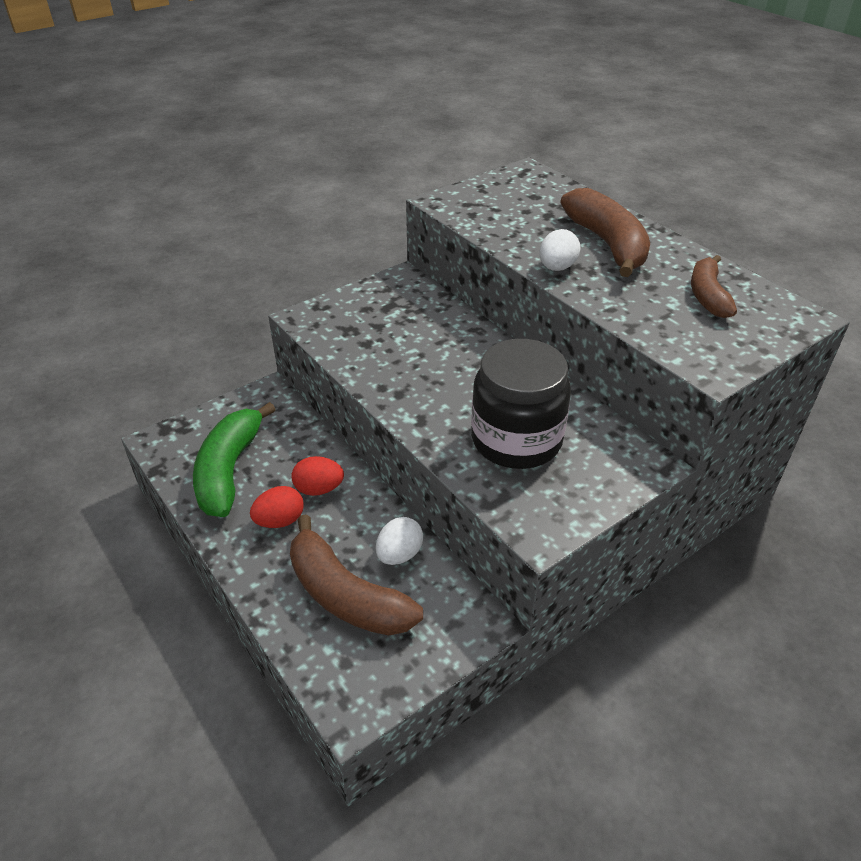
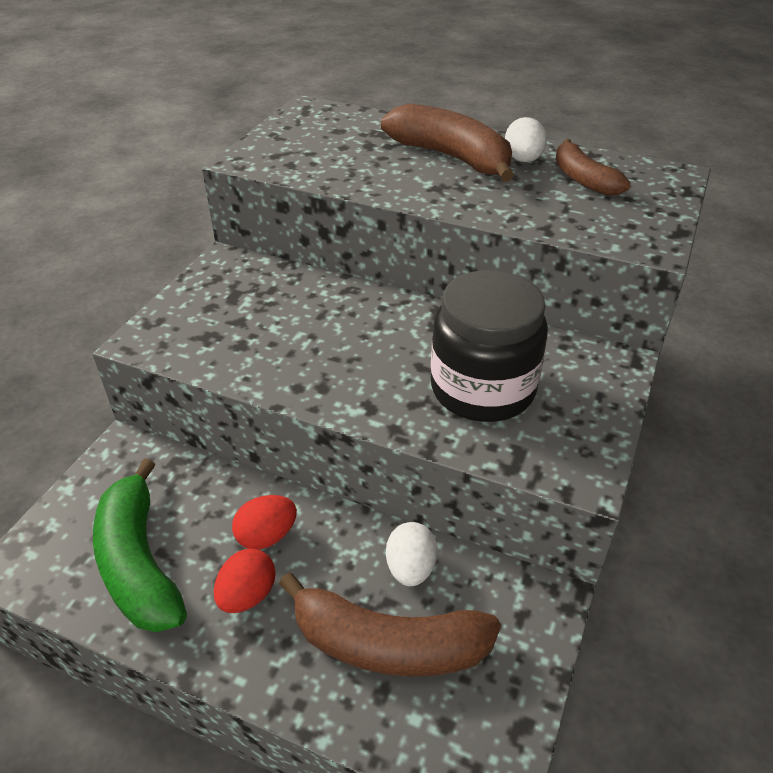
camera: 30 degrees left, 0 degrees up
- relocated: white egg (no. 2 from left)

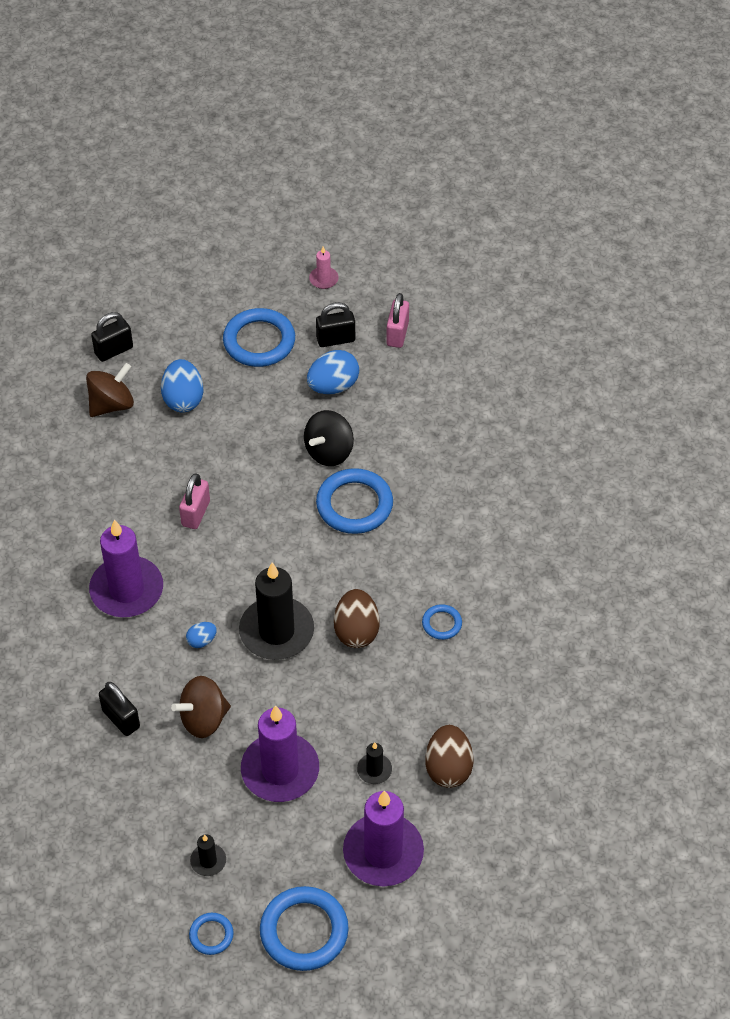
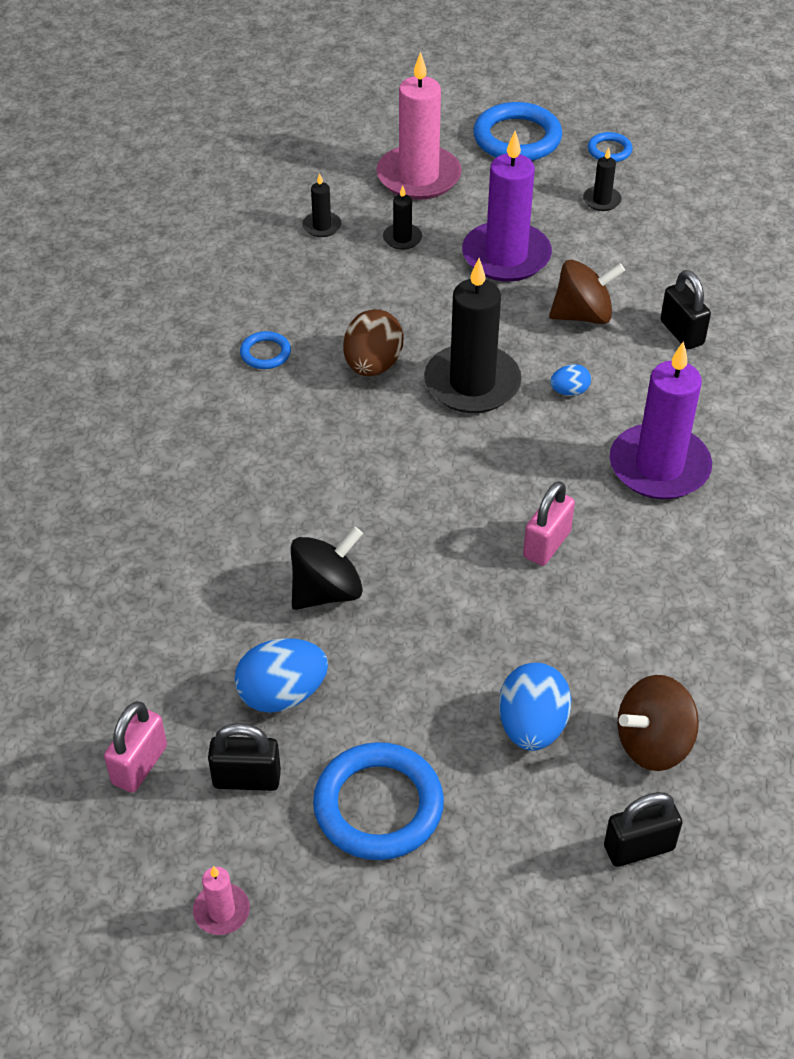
camera: 165 degrees left, 5 degrees down
- missing: blue ring (no. 4 from left)
- colour: purple candle (no. 3 from left) to pink candle (no. 2 from left)
- exchanged: brown egg (no. 2 from left) to black candle (no. 1 from left)

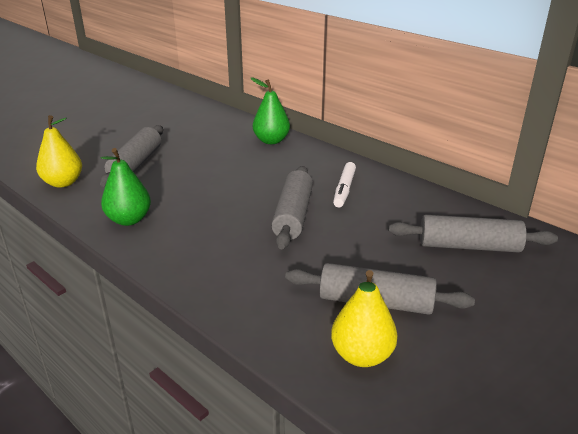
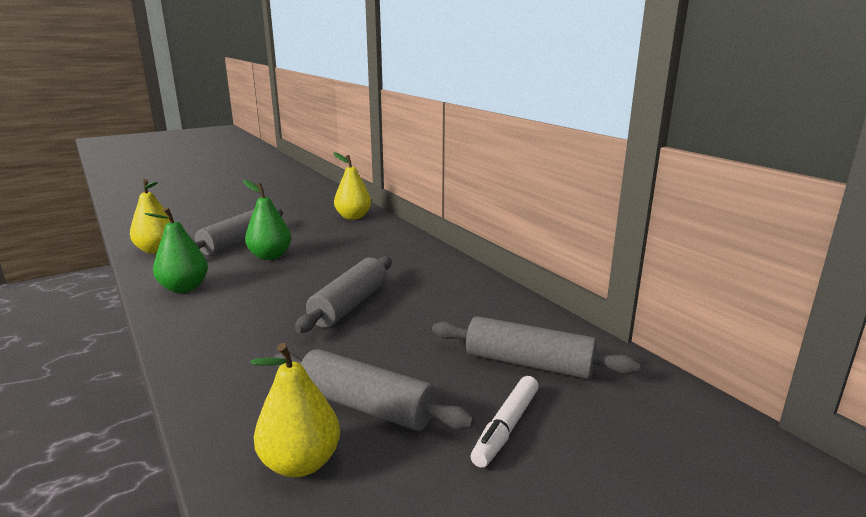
camera: 15 degrees right, 10 degrees down
- relocated: green pear (no. 2 from left)
- relocated: white marker
- appeared: yellow pear (no. 3 from left)

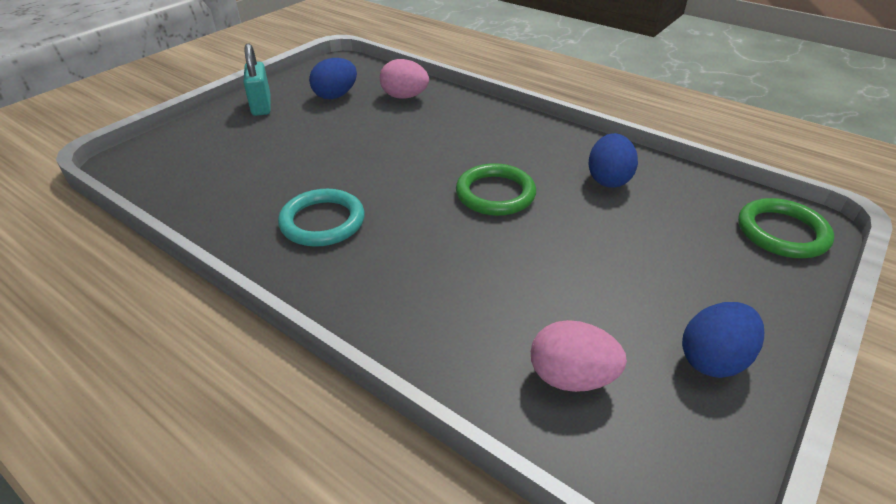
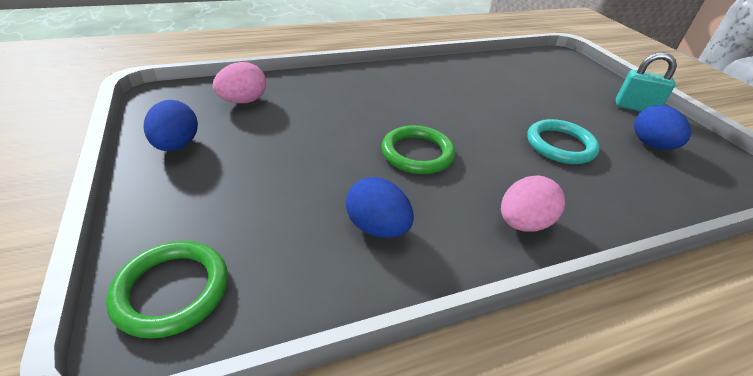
camera: 120 degrees right, 0 degrees up
- relocated: turquoise ring
- relocated: pink egg (no. 1 from left in the first image) to pink egg (no. 2 from left)

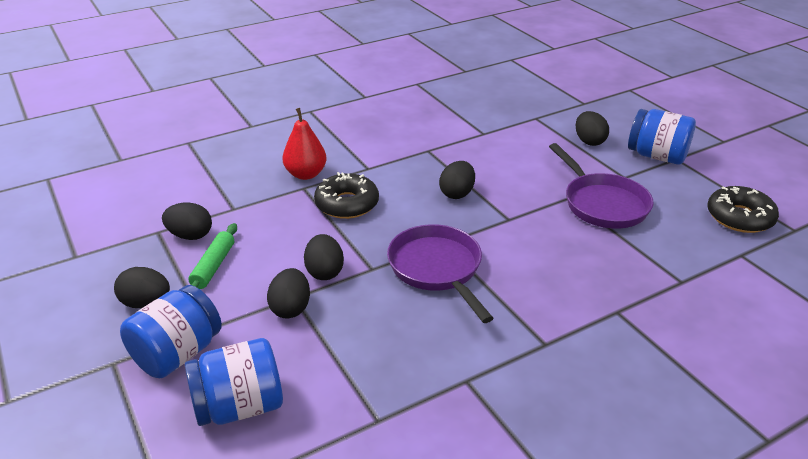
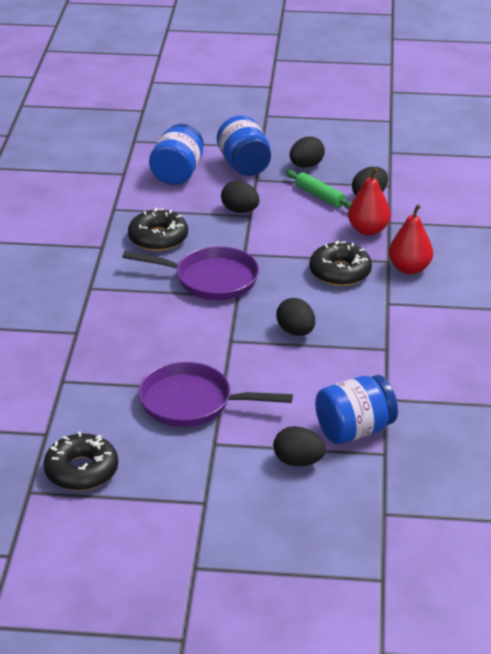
camera: 125 degrees right, 0 degrees up
- missing: black egg (no. 4 from left)
- relocated: blue jar (no. 3 from left)
- appeared: black donut (no. 2 from left)
- appeared: red pear (no. 1 from left)

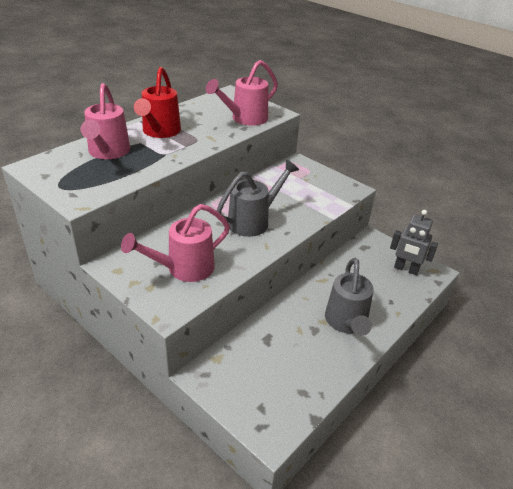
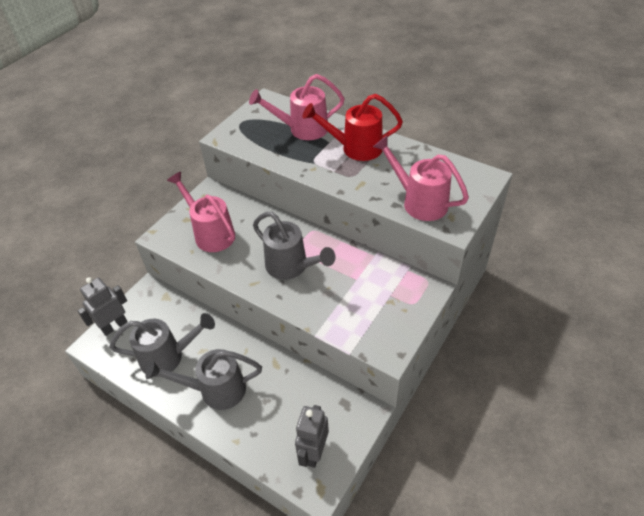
camera: 85 degrees right, 10 degrees up
- appeared: grey robot (no. 1 from left)
- appeared: grey watering can (no. 1 from left)

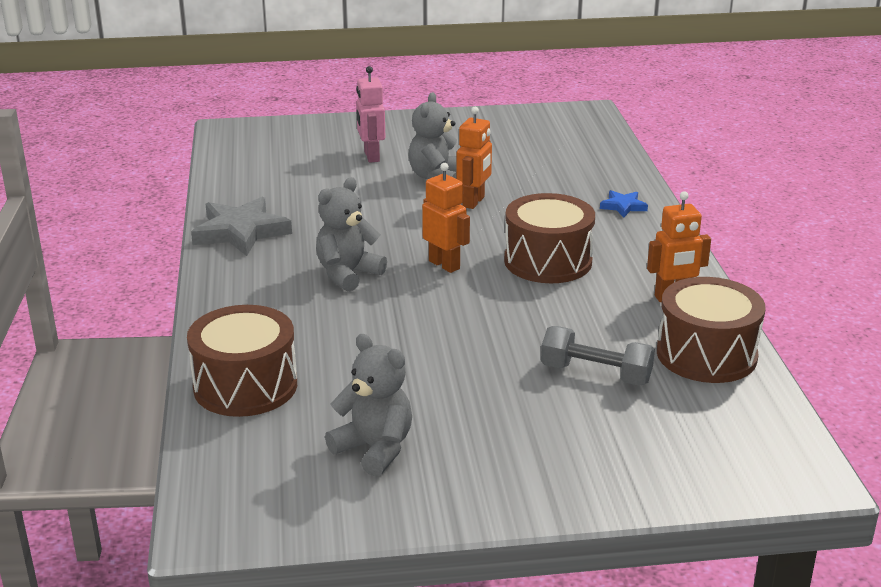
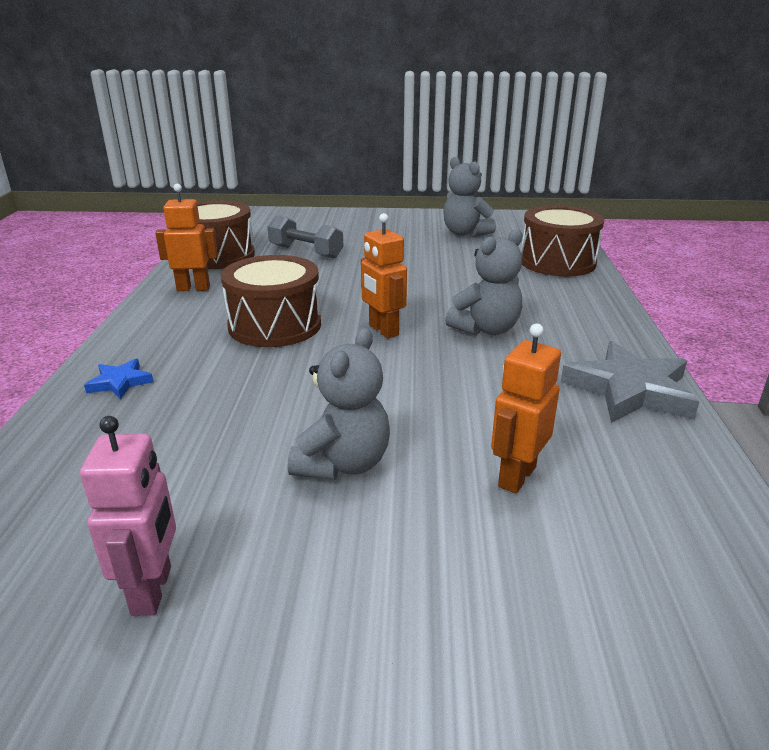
camera: 170 degrees left, 0 degrees up
- relocated: pink robot
- relocated: orange robot (no. 2 from left in the first image) to orange robot (no. 3 from left)

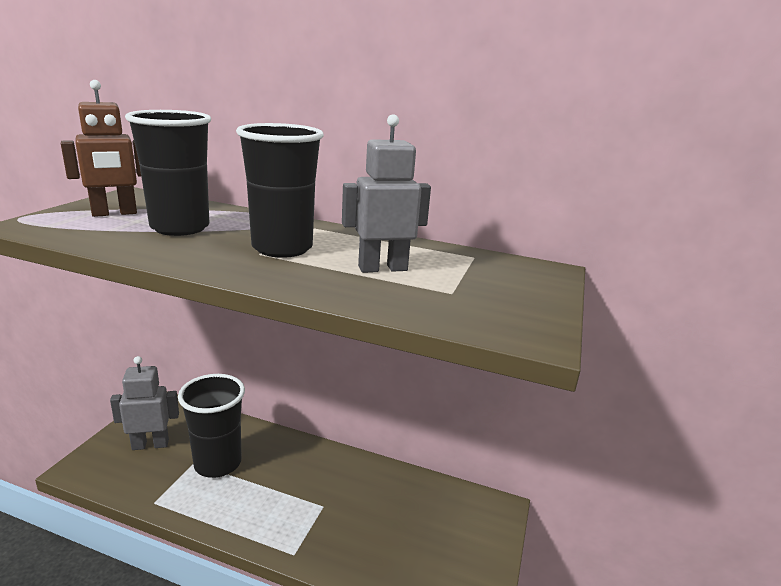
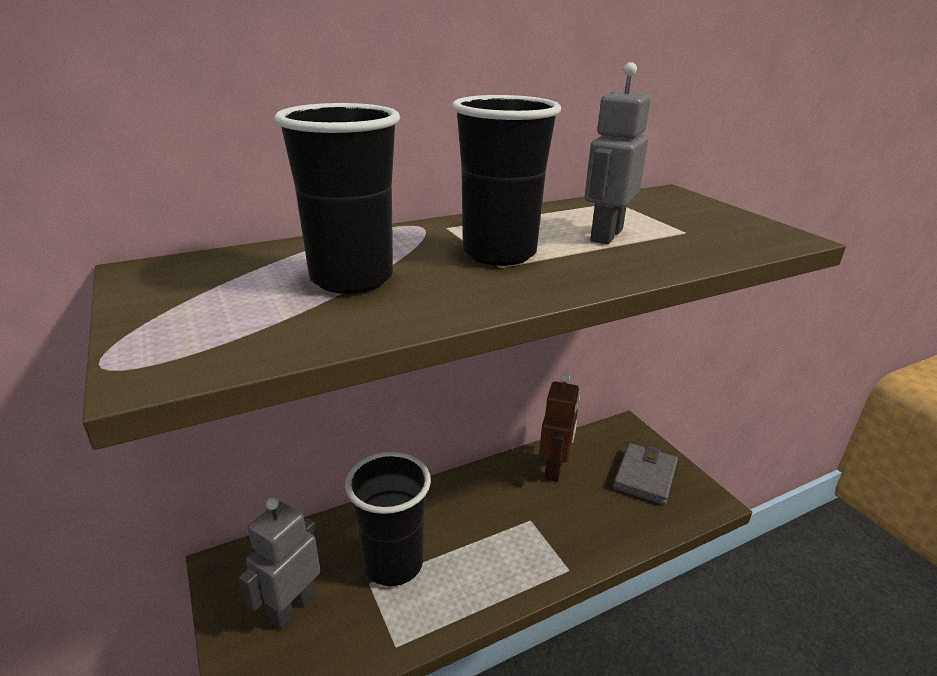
camera: 45 degrees left, 5 degrees up
- relocated: brown robot
- appeared: grey wallet

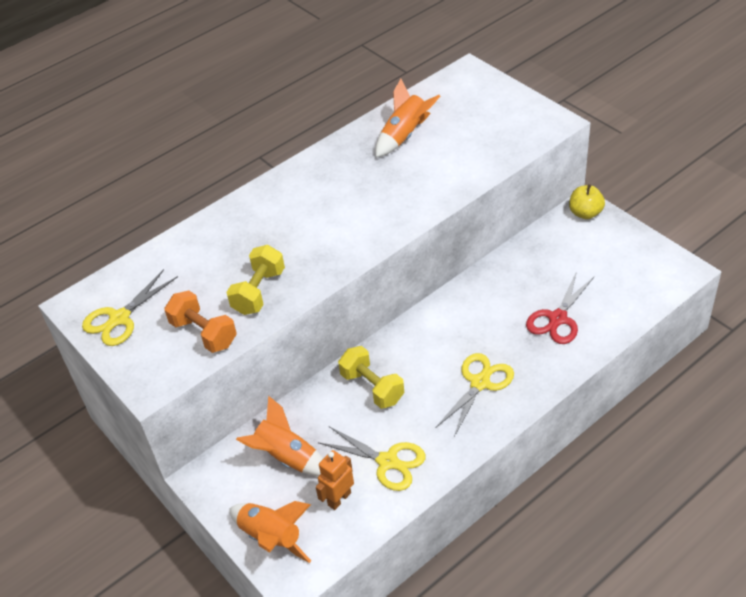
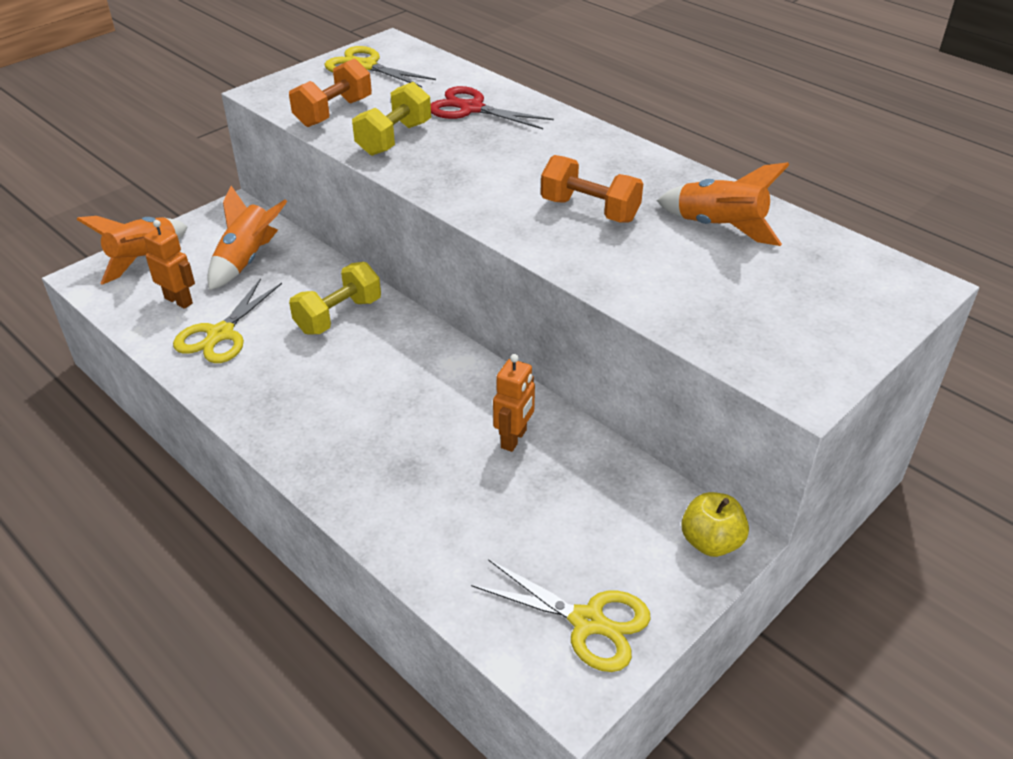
camera: 80 degrees right, 5 degrees down
- spun: yellow dumbbell (no. 1 from left in the first image) 75 degrees counterclockwise
- relocated: yellow scissors (no. 3 from left)
- relocated: red scissors
- appeared: orange robot (no. 2 from left)
- appeared: orange dumbbell (no. 2 from left)

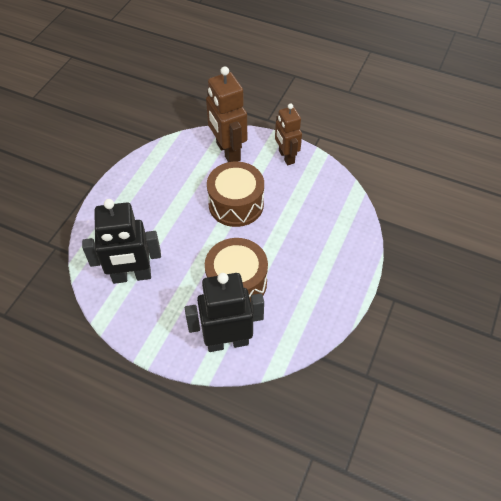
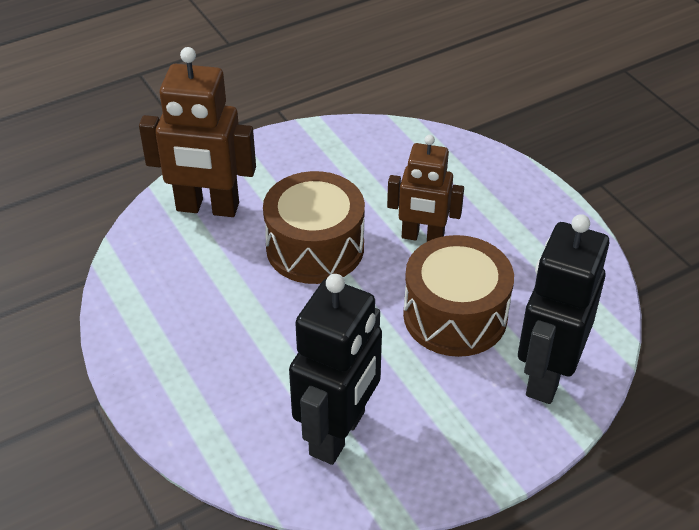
camera: 55 degrees left, 10 degrees down
- relocated: brown robot (no. 2 from left)

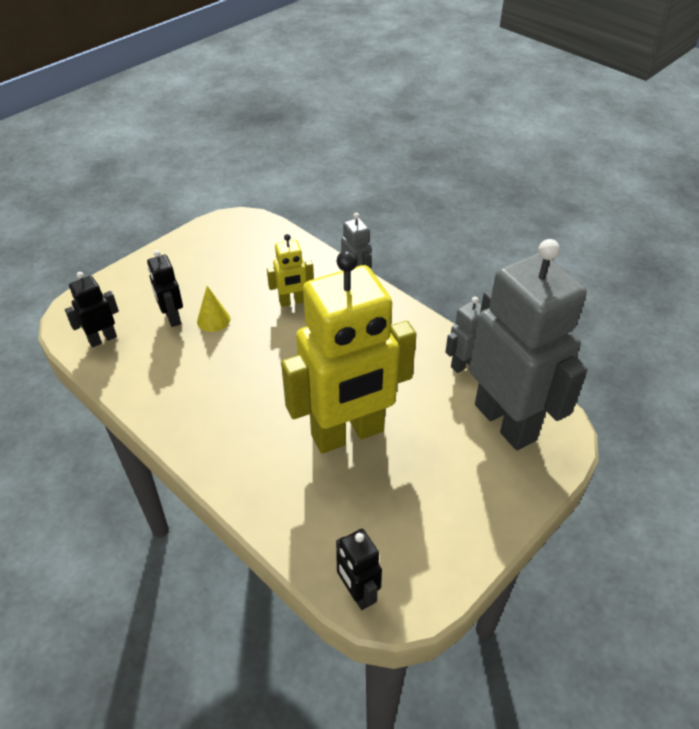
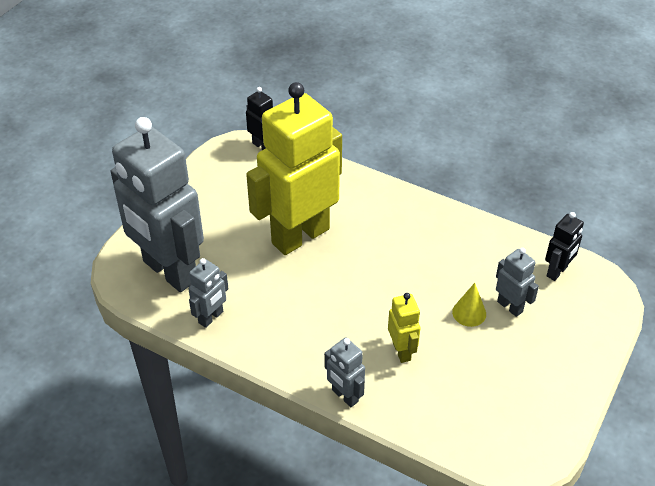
camera: 165 degrees right, 0 degrees up
- colour: black robot (no. 2 from left) to grey robot (no. 4 from left)
- spun: yellow robot (no. 1 from left in the first image) 105 degrees clockwise

